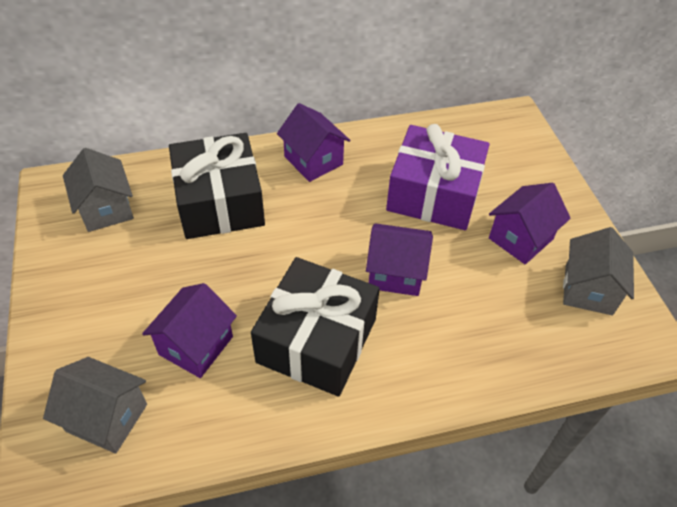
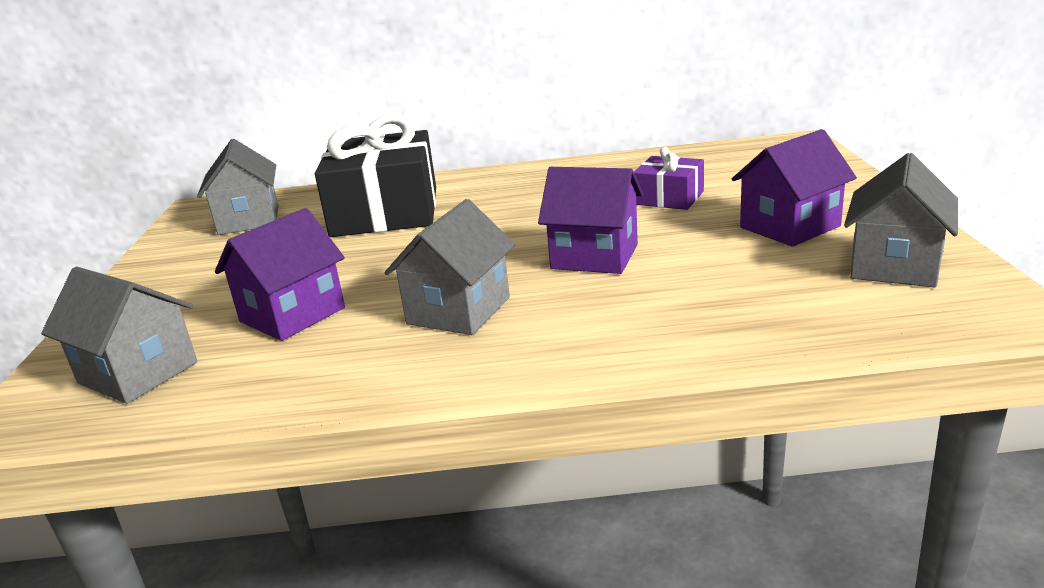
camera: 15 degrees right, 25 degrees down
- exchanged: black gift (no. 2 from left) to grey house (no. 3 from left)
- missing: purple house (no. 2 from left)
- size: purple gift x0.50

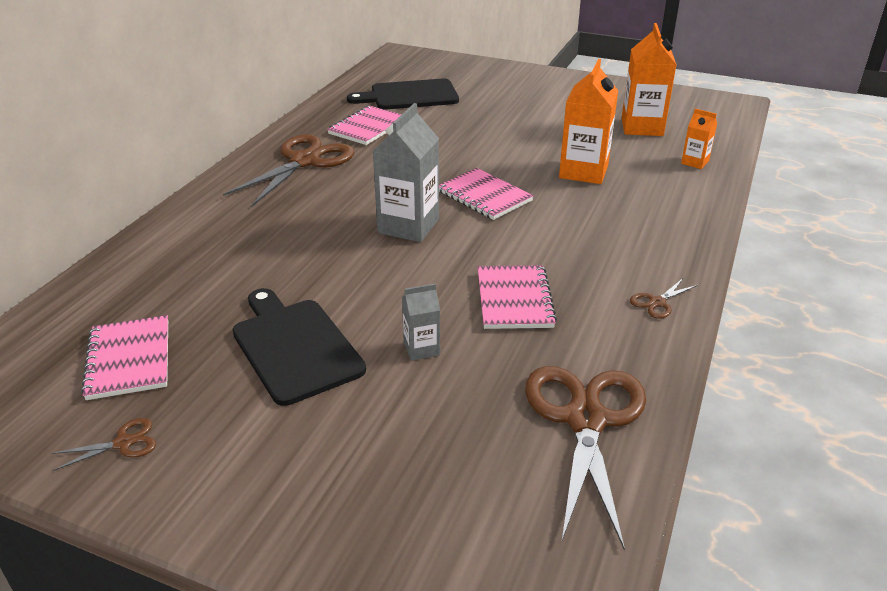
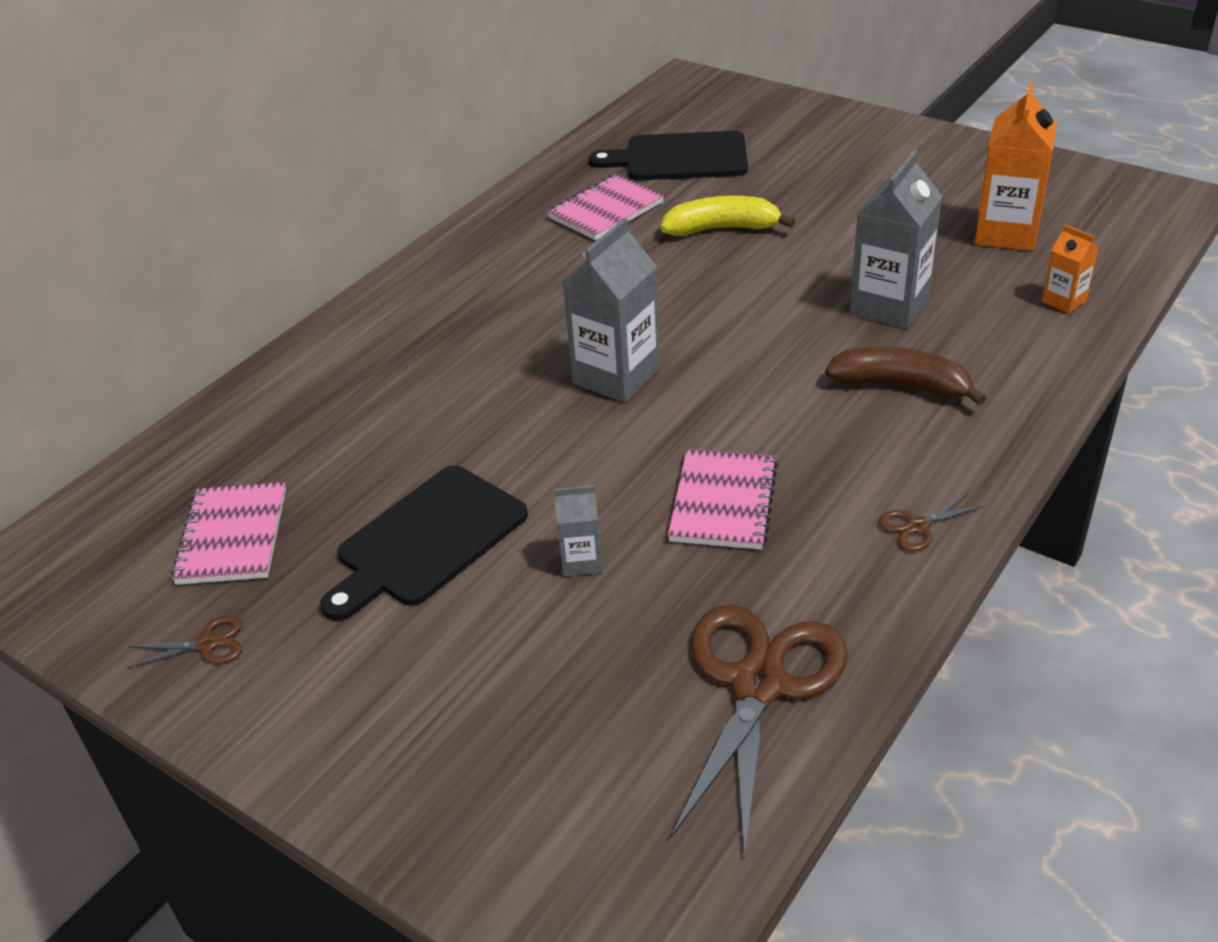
camera: 15 degrees right, 5 degrees up
- missing: brown scissors (no. 2 from left)
- spun: black cutting board (no. 1 from left) 120 degrees counterclockwise
- missing: pink notebook (no. 3 from left)
- colour: orange carton (no. 1 from left) to grey carton (no. 3 from left)
- appeared: yellow banana
- appeared: brown banana

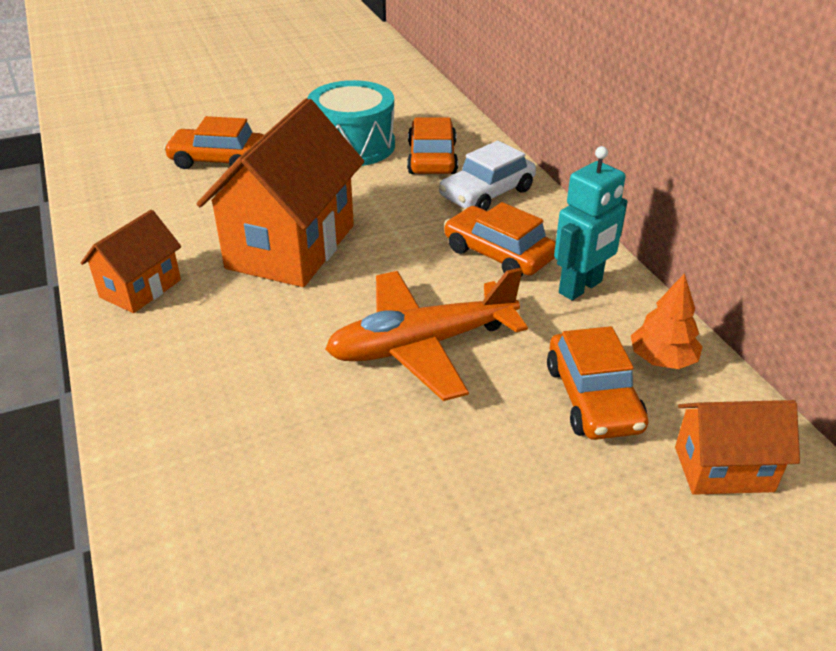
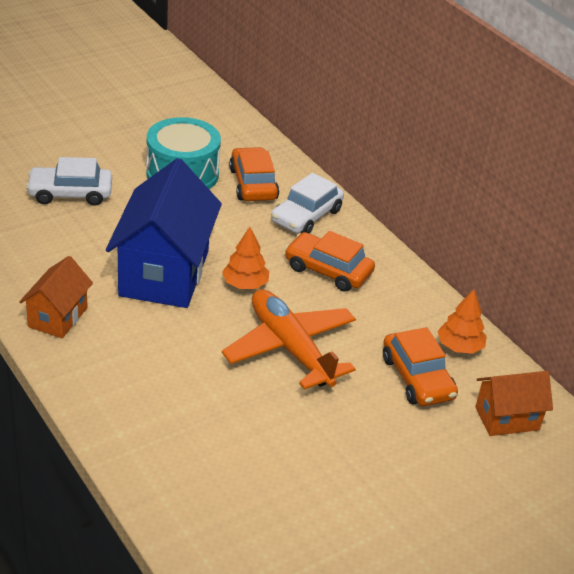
camera: 15 degrees left, 0 degrees up
- colour: orange car (no. 1 from left) to white car (no. 1 from left)
- colour: orange house (no. 2 from left) to blue house
- spun: orange plane 90 degrees clockwise
- missing: turquoise robot
- appeared: orange tree (no. 1 from left)

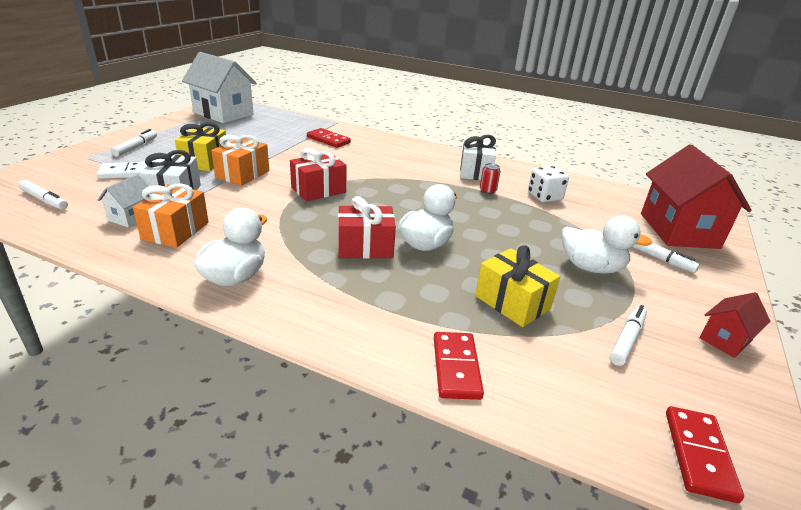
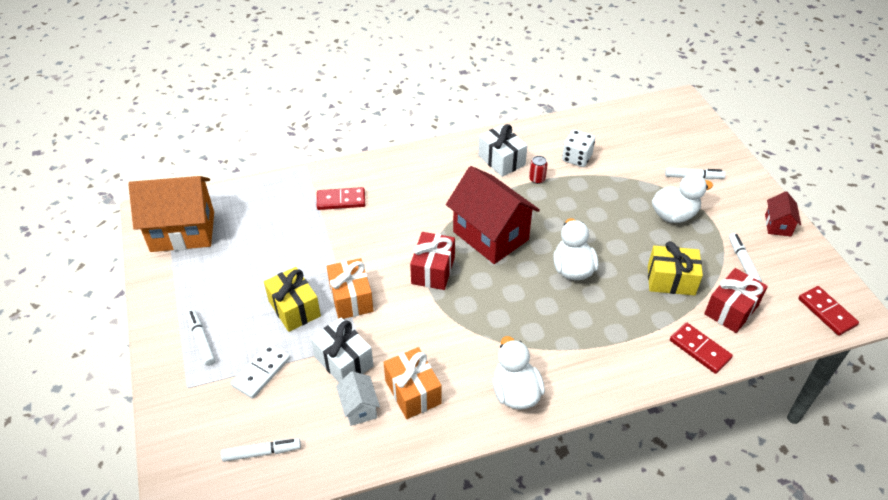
camera: 40 degrees left, 15 degrees up
- colour: white house (no. 2 from left) to orange house
- relocated: red gift (no. 2 from left)
- relocated: red house (no. 1 from left)

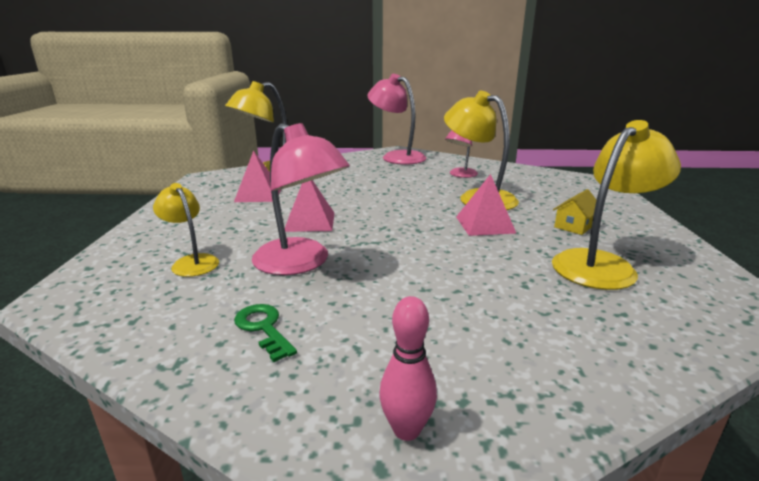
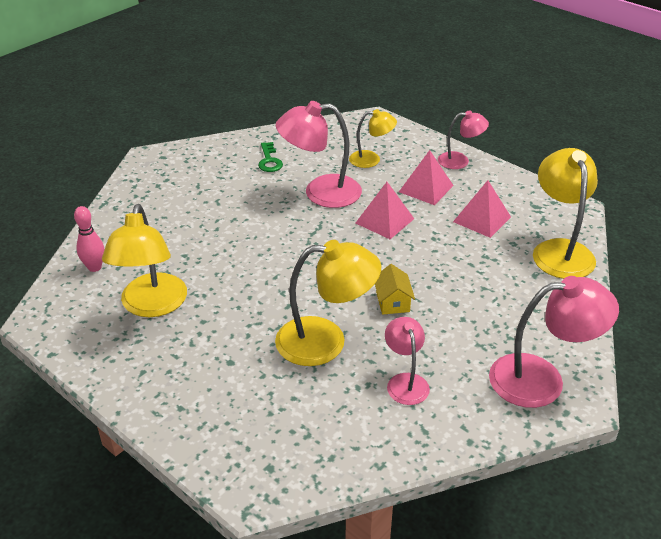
camera: 130 degrees right, 15 degrees up
- spun: green key 75 degrees clockwise
- relocated: pink bowling pin
- relocated: pink pyramid (no. 3 from left in the first image) to pink pyramid (no. 2 from left)
- relocated: yellow house
- appeared: pink lamp (no. 3 from left)

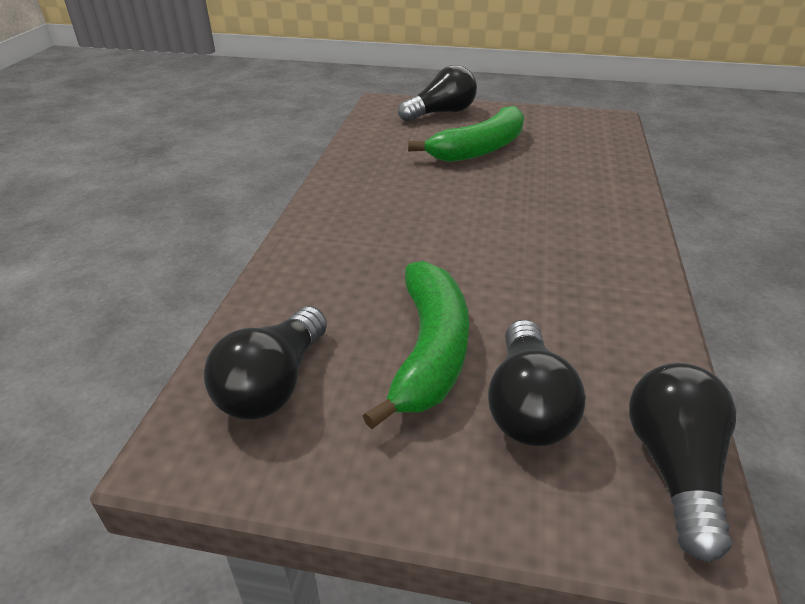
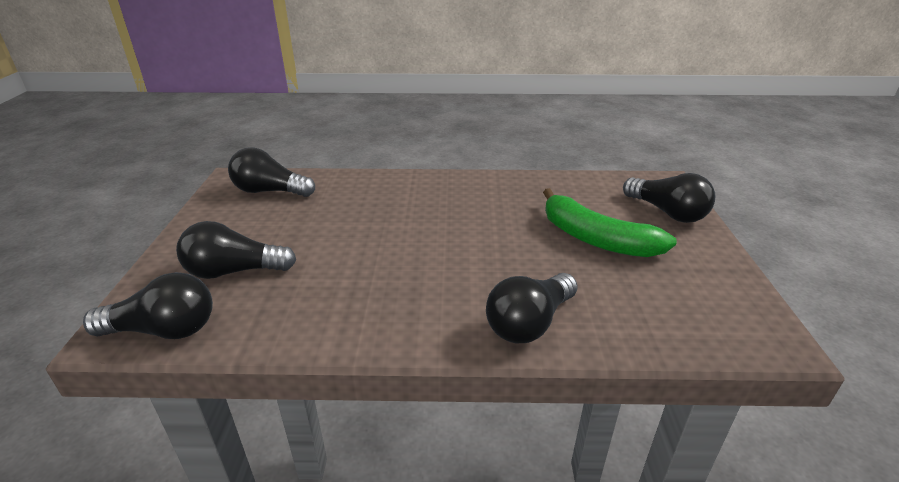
camera: 80 degrees right, 5 degrees down
- missing: green banana (no. 1 from left)
- appeared: black light bulb (no. 4 from left)

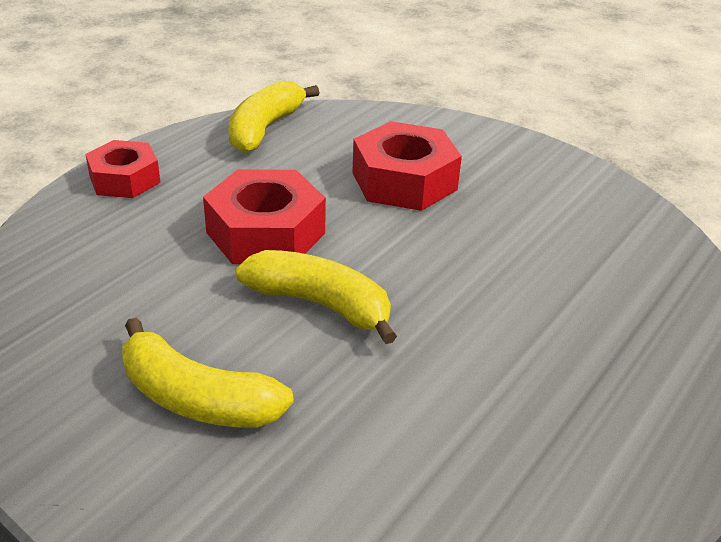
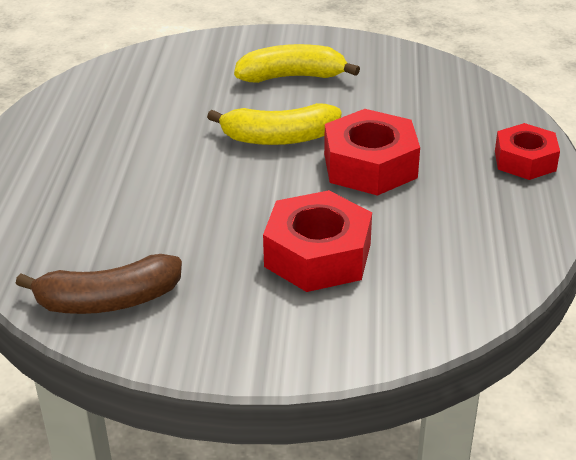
camera: 150 degrees right, 0 degrees up
- missing: yellow banana (no. 2 from left)
- appeared: brown banana

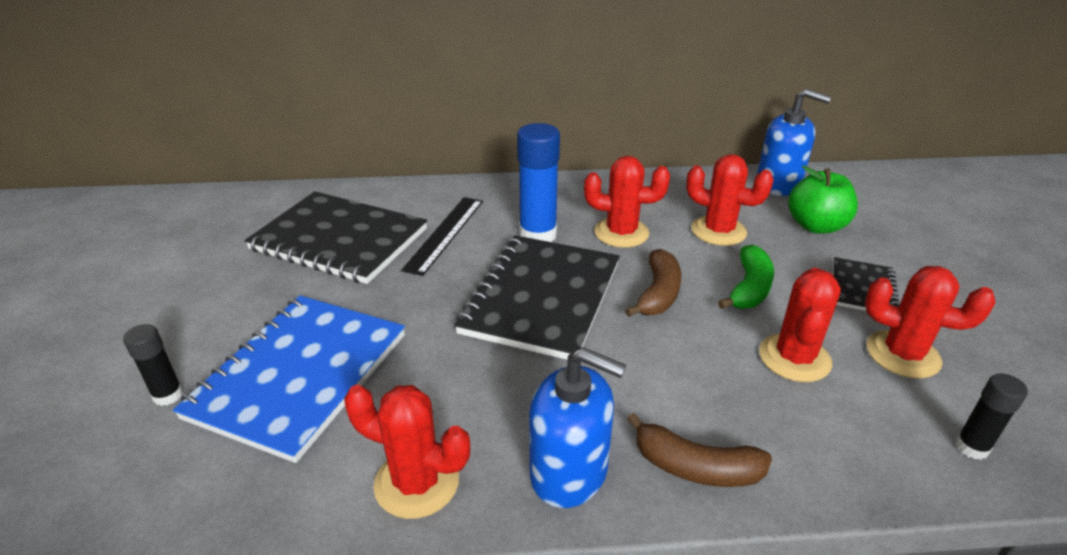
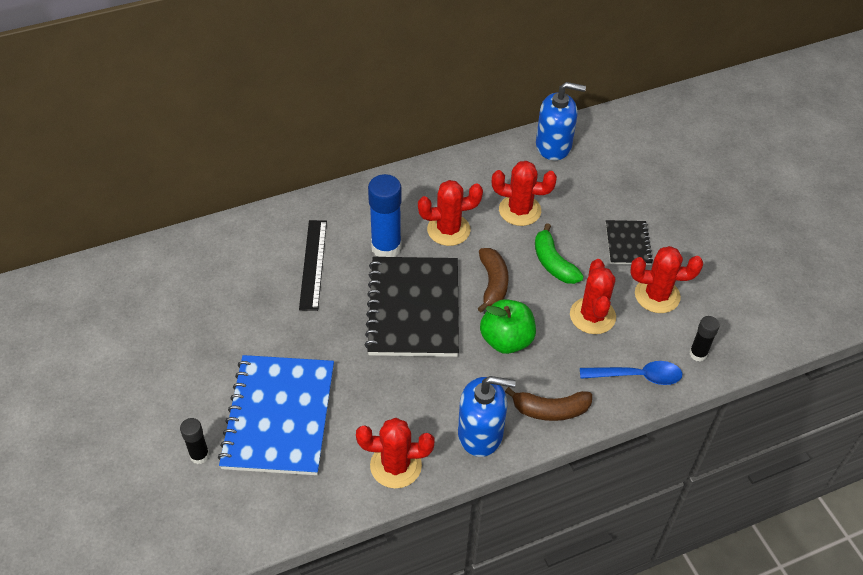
camera: 20 degrees left, 15 degrees up
- missing: black notebook (no. 1 from left)
- spun: green banana 150 degrees clockwise
- relocated: green apple
- appeared: blue spoon

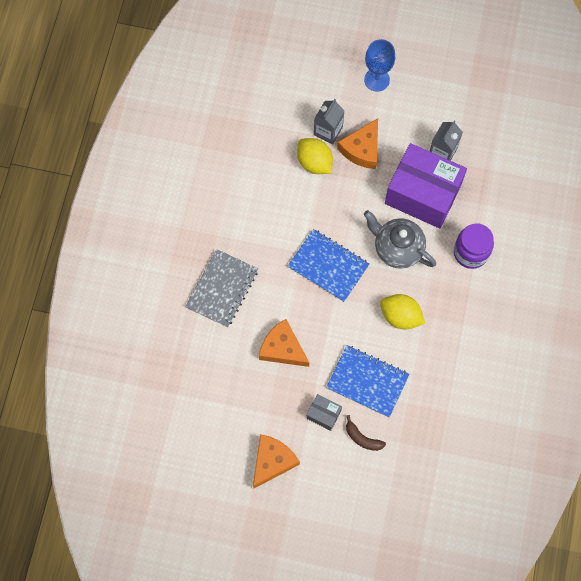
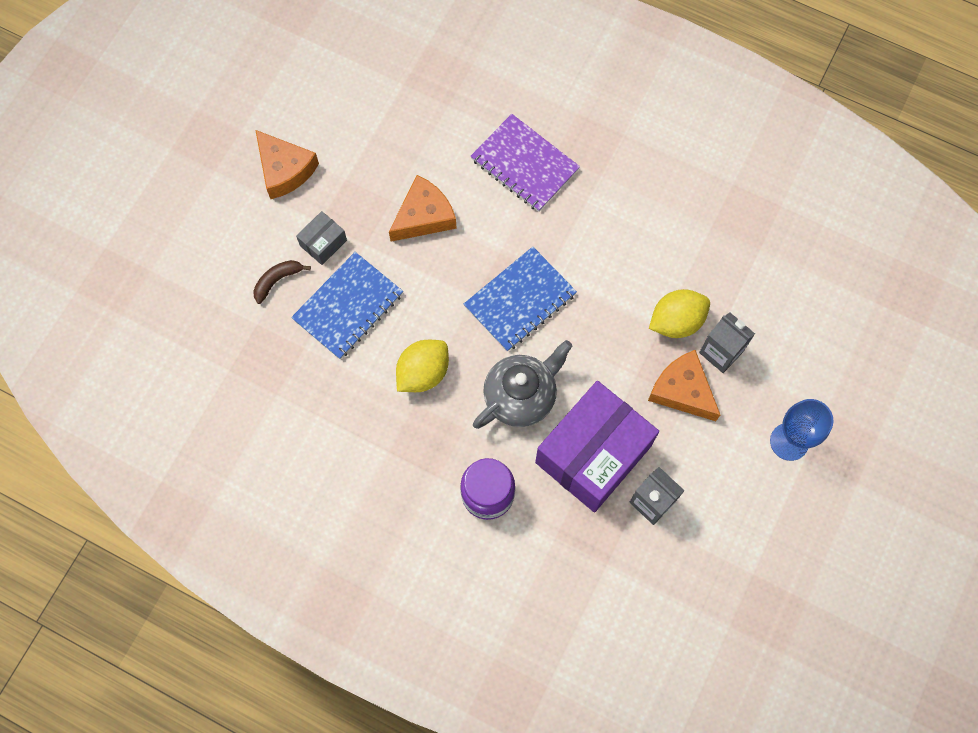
camera: 105 degrees right, 0 degrees up
- colour: grey notebook to purple notebook

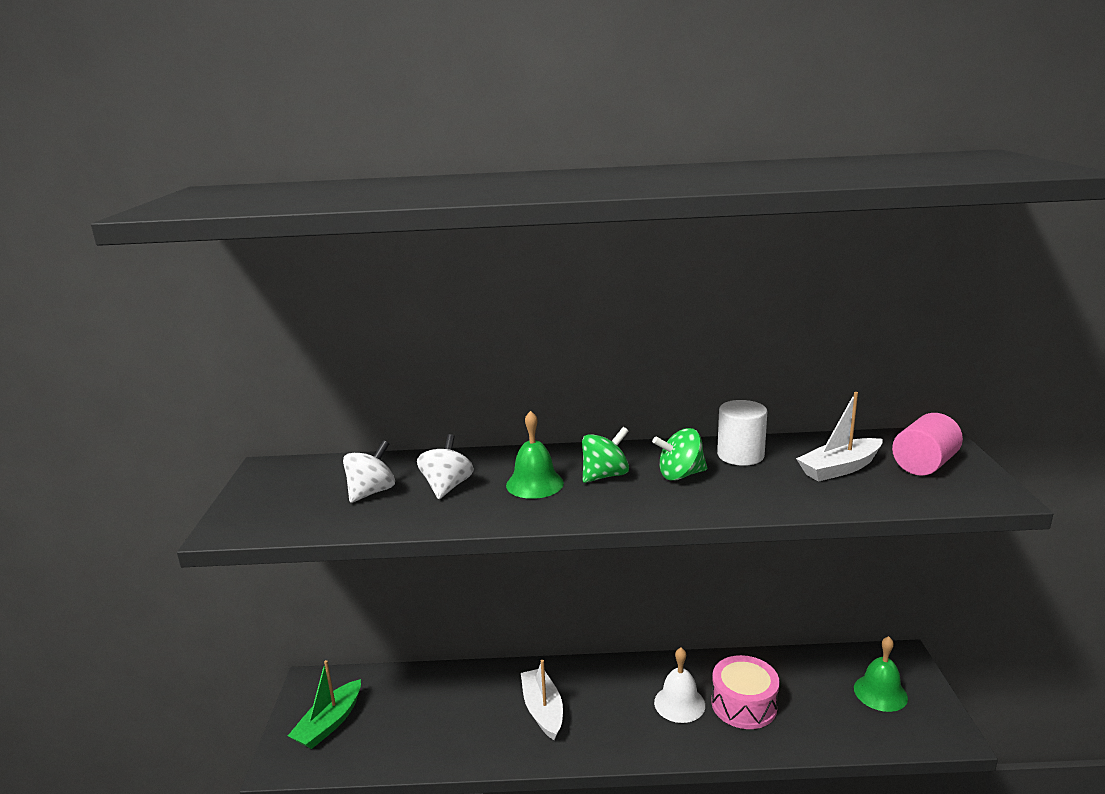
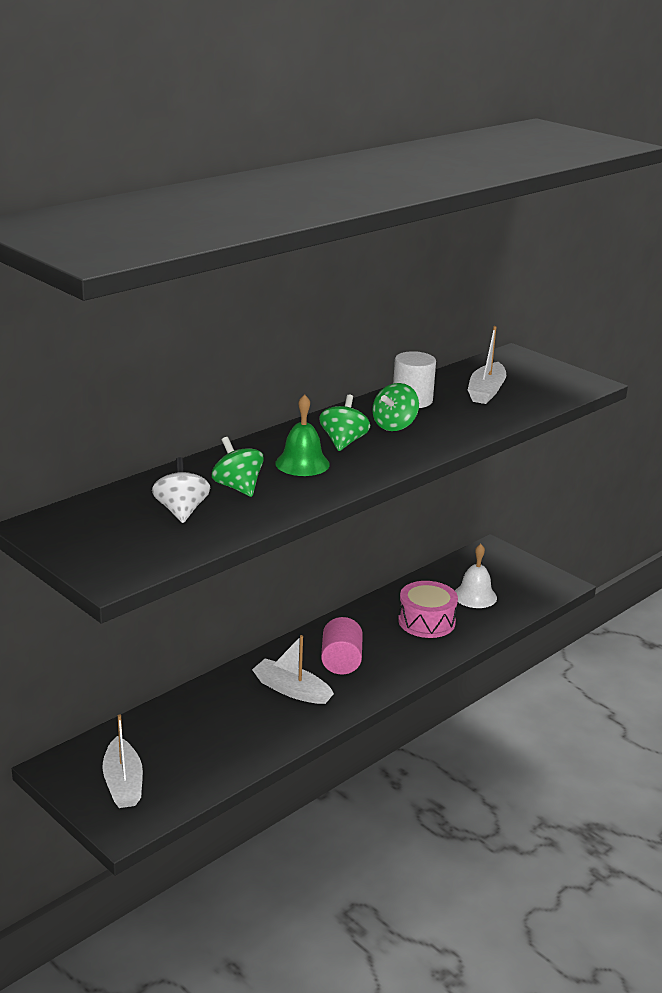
camera: 45 degrees left, 5 degrees up
- colour: green boat to white boat (no. 1 from left)
- colour: white spinning top (no. 2 from left) to green spinning top (no. 1 from left)
- relocated: white bell
- missing: green bell (no. 2 from left)
- relocated: pink cylinder

